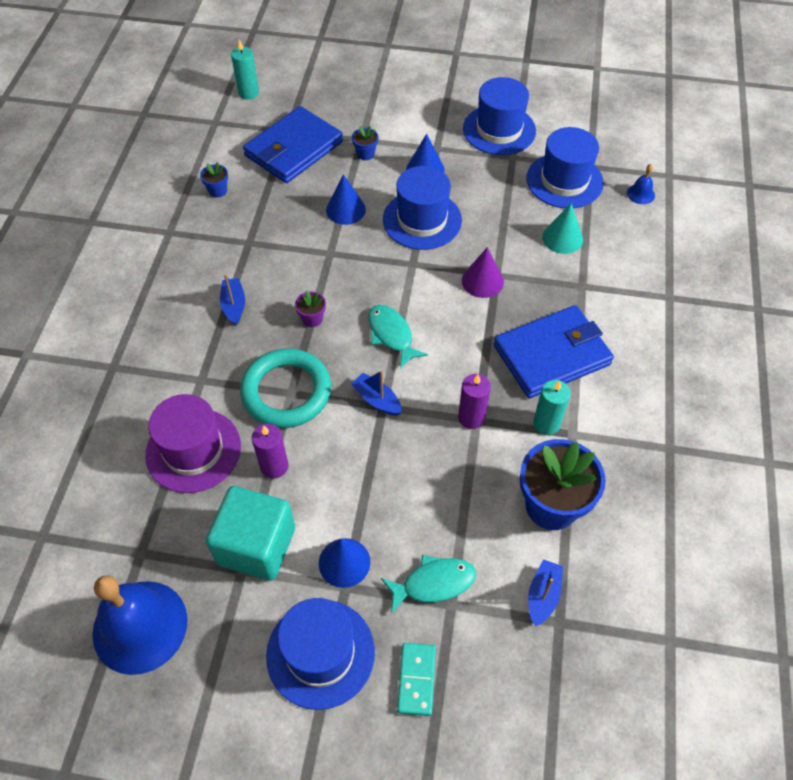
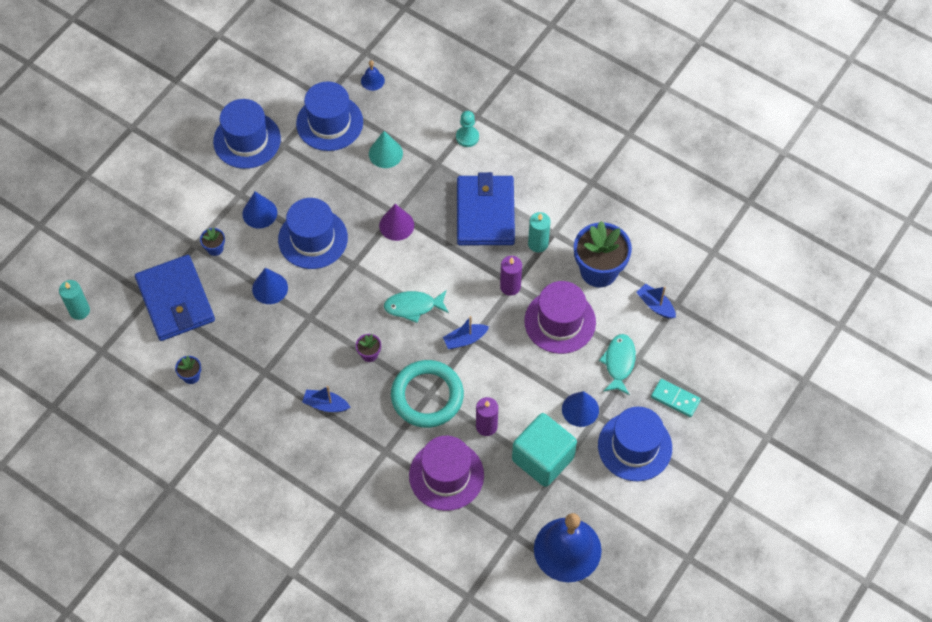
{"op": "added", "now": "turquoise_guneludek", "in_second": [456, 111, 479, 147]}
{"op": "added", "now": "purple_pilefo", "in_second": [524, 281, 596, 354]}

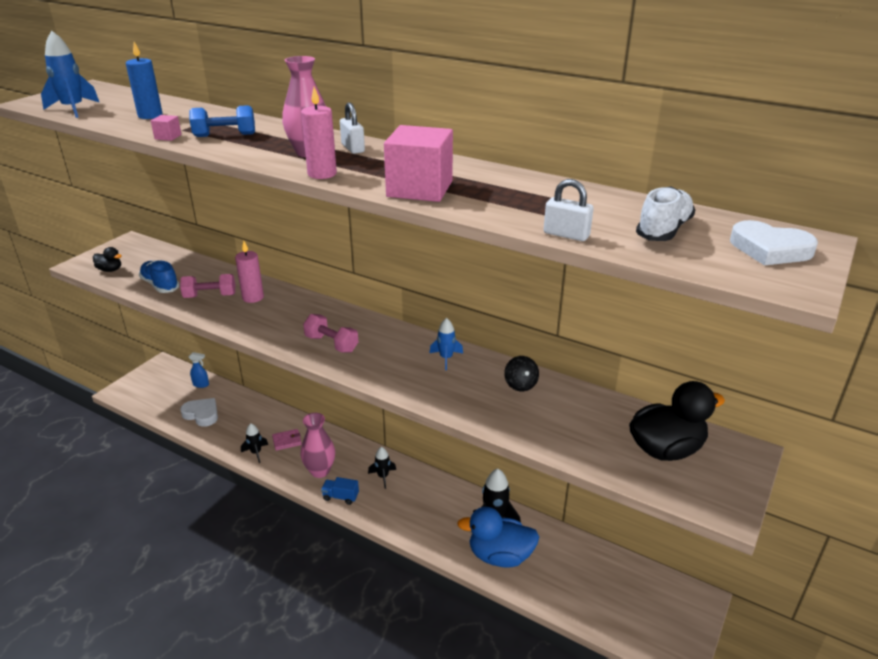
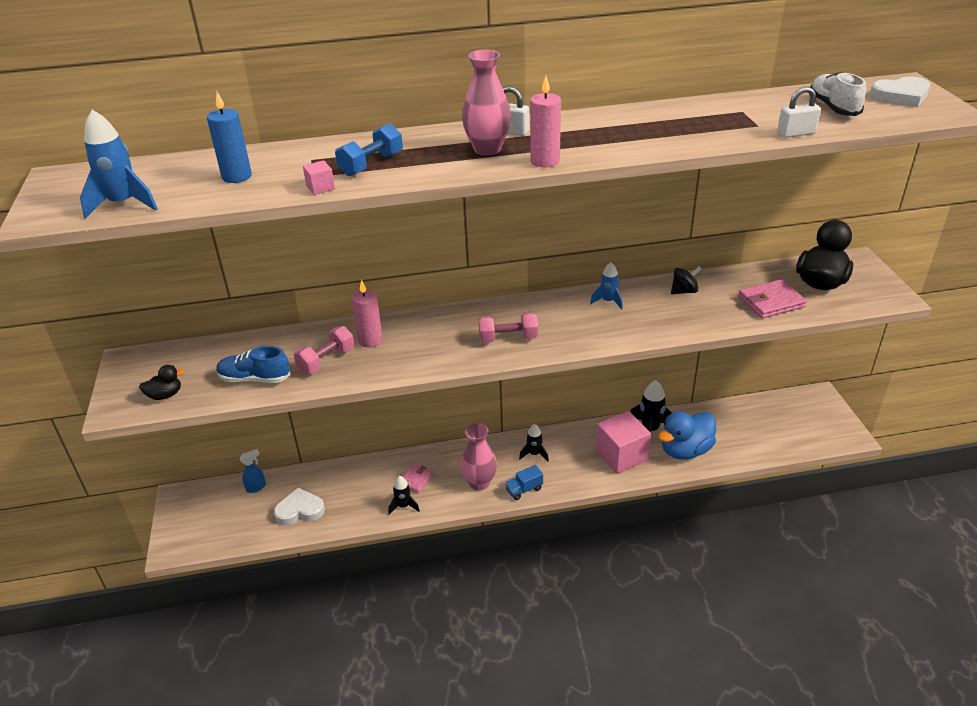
{"op": "moved", "was": "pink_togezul", "in_first": [384, 125, 453, 202], "in_second": [596, 411, 651, 474]}
{"op": "turned", "was": "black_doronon", "in_first": [504, 356, 539, 391], "in_second": [671, 266, 702, 294], "clockwise": -60}
{"op": "added", "now": "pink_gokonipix", "in_second": [738, 279, 807, 319]}

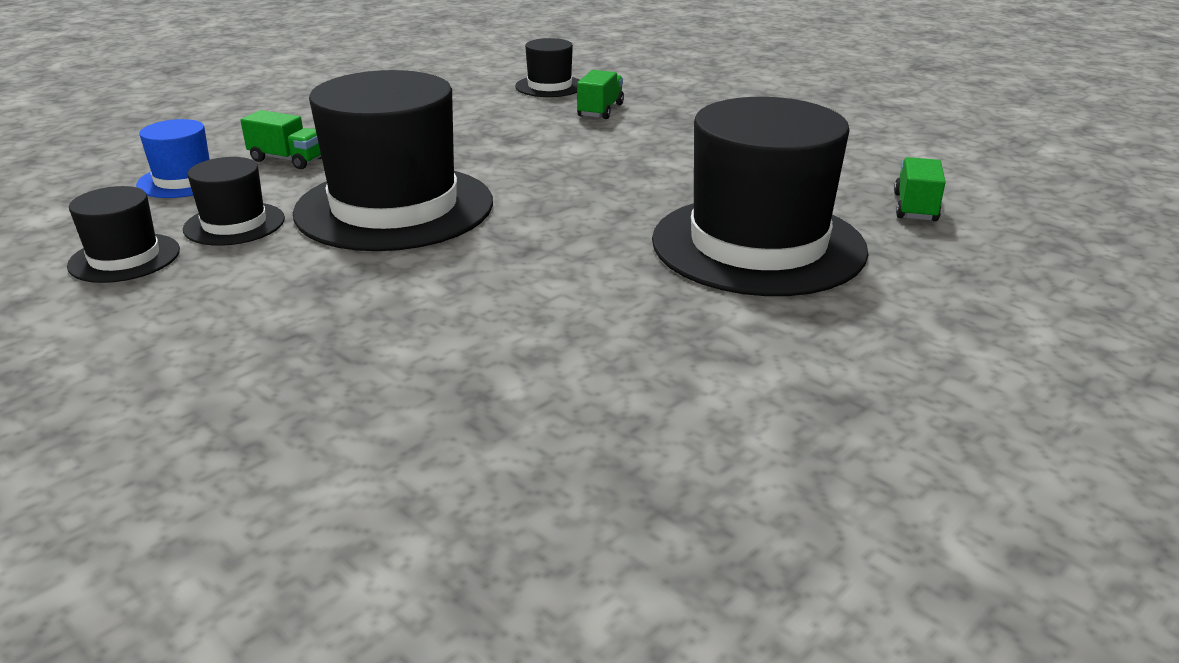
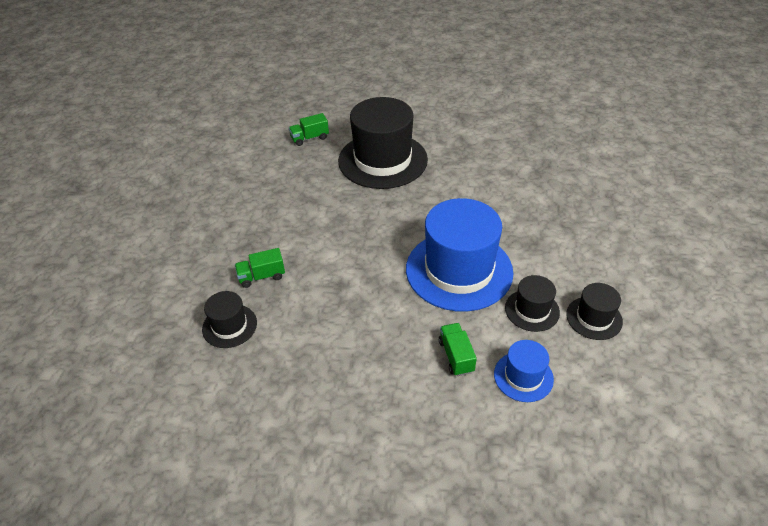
{"op": "recoloured", "was": "black_pilefo", "now": "blue_pilefo", "in_first": [293, 70, 493, 251], "in_second": [406, 198, 513, 312]}

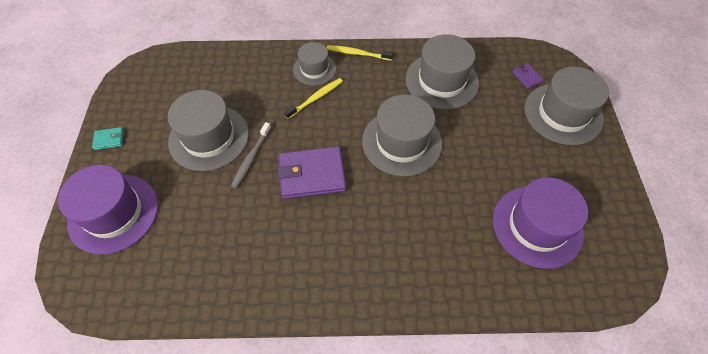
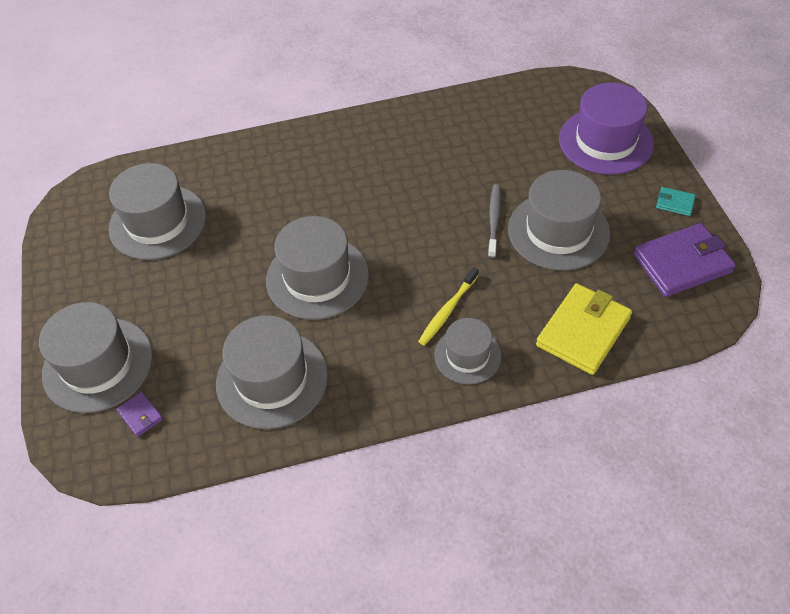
{"op": "turned", "was": "turquoise_gokonipix", "in_first": [92, 127, 124, 150], "in_second": [656, 187, 696, 216], "clockwise": 45}
{"op": "moved", "was": "purple_gokonipix", "in_first": [277, 146, 346, 199], "in_second": [633, 223, 736, 297]}
{"op": "removed", "was": "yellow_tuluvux", "in_first": [327, 45, 393, 61]}
{"op": "recoloured", "was": "purple_pilefo", "now": "grey_pilefo", "in_first": [493, 177, 588, 269], "in_second": [108, 163, 206, 260]}
{"op": "added", "now": "yellow_gokonipix", "in_second": [536, 283, 632, 375]}

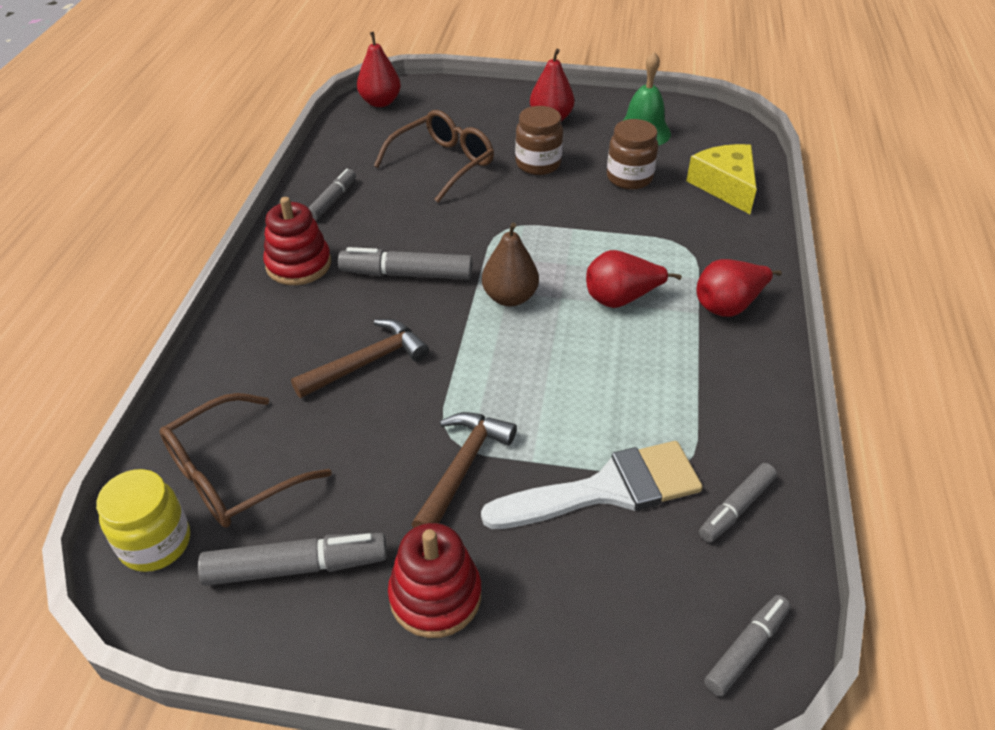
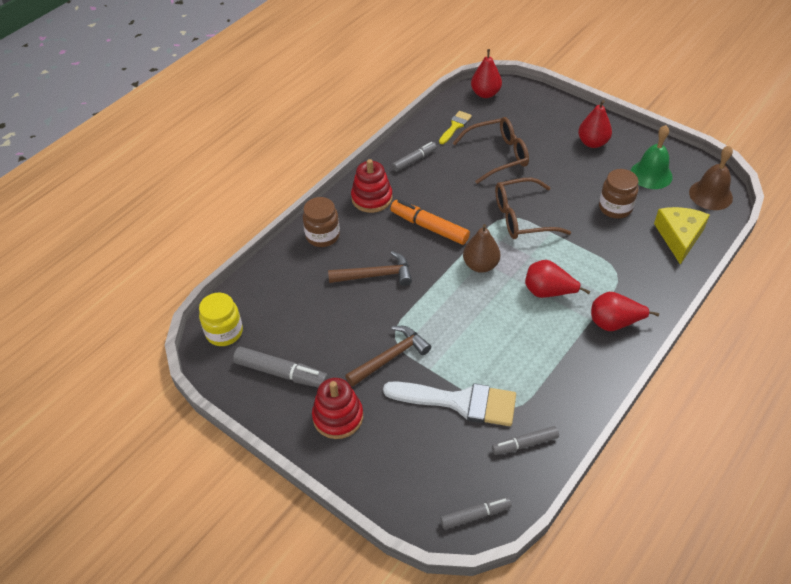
{"op": "moved", "was": "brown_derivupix", "in_first": [160, 393, 332, 528], "in_second": [495, 178, 571, 239]}
{"op": "recoloured", "was": "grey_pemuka", "now": "orange_pemuka", "in_first": [338, 247, 473, 280], "in_second": [390, 200, 470, 245]}
{"op": "moved", "was": "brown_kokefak", "in_first": [515, 106, 563, 175], "in_second": [303, 197, 340, 247]}
{"op": "added", "now": "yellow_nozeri", "in_second": [439, 111, 472, 144]}
{"op": "added", "now": "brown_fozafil", "in_second": [689, 145, 733, 210]}

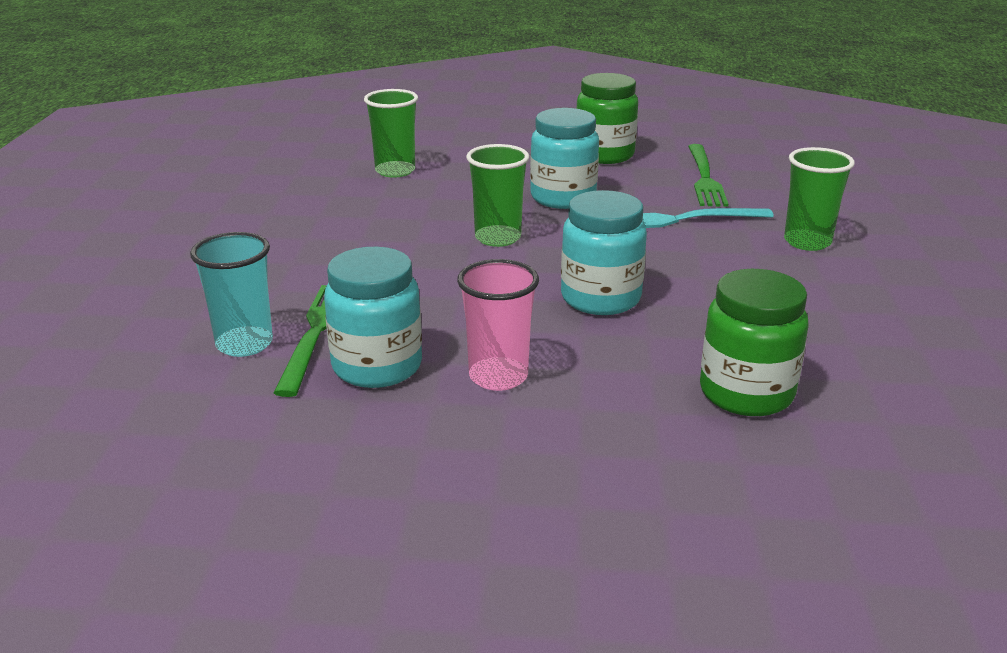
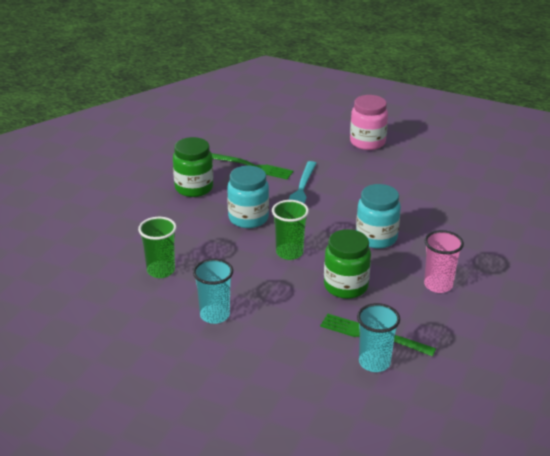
{"op": "removed", "was": "turquoise_kokefak", "in_first": [324, 247, 422, 388]}
{"op": "moved", "was": "green_kokefak", "in_first": [700, 269, 809, 416], "in_second": [324, 229, 371, 299]}
{"op": "removed", "was": "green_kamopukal", "in_first": [784, 147, 855, 251]}
{"op": "added", "now": "turquoise_kamopukal", "in_second": [193, 259, 233, 324]}
{"op": "added", "now": "pink_kokefak", "in_second": [350, 95, 388, 150]}

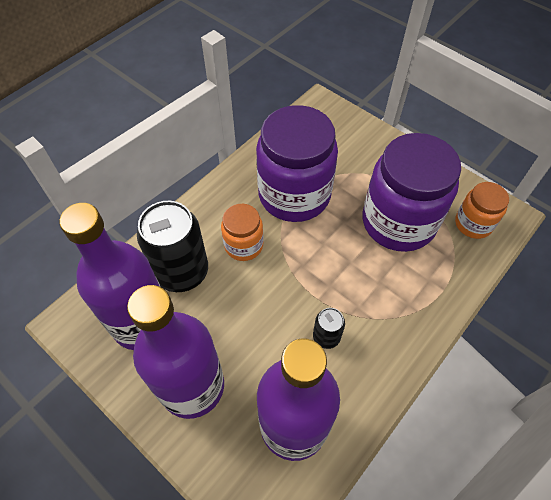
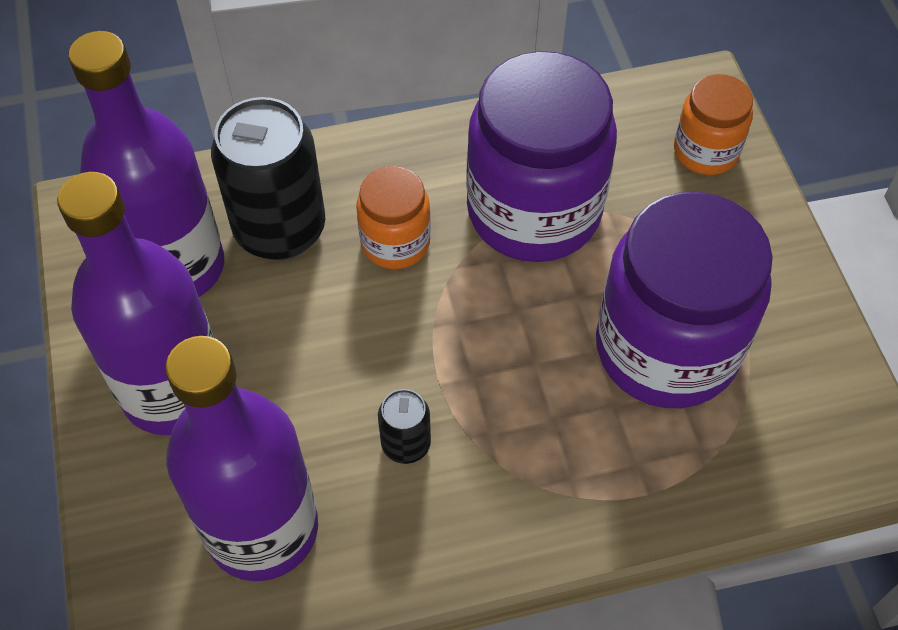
{"op": "moved", "was": "orange_kokefak", "in_first": [455, 182, 509, 239], "in_second": [674, 74, 753, 175]}

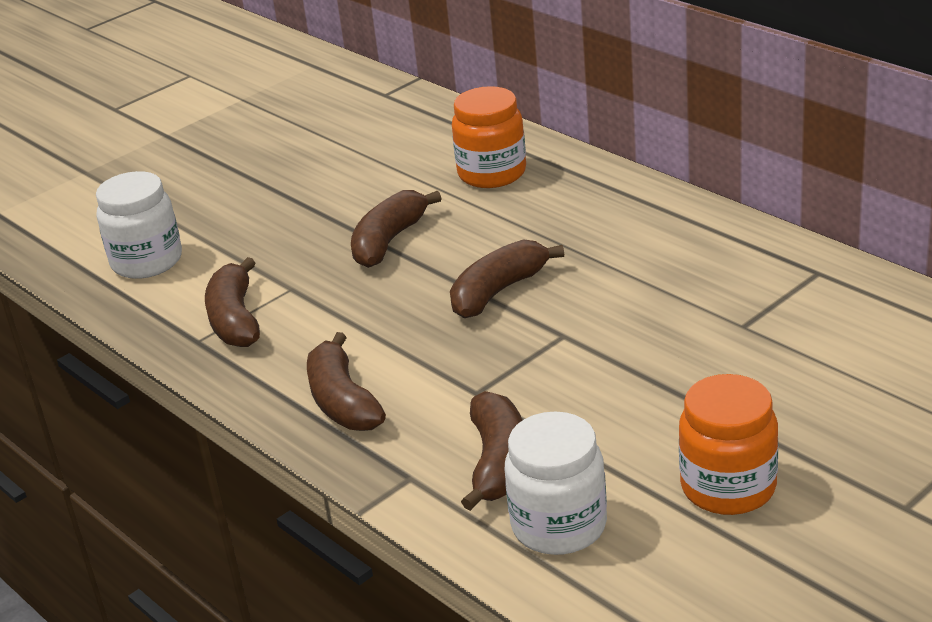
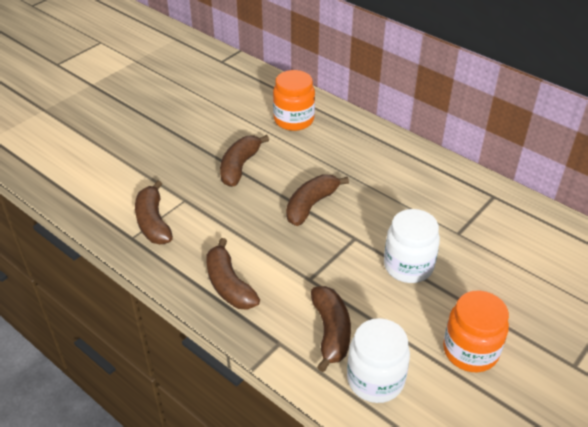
{"op": "moved", "was": "white_kokefak", "in_first": [96, 171, 182, 279], "in_second": [384, 209, 440, 283]}

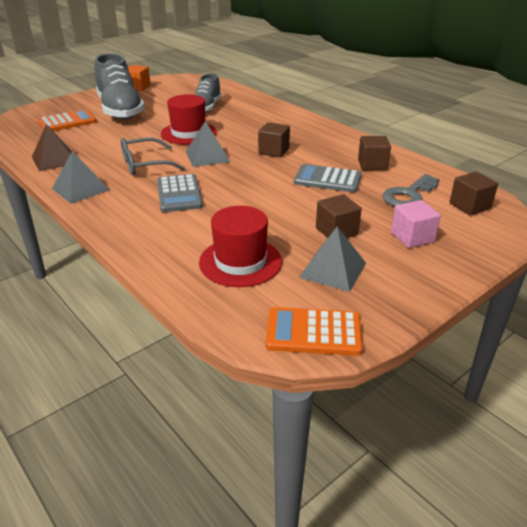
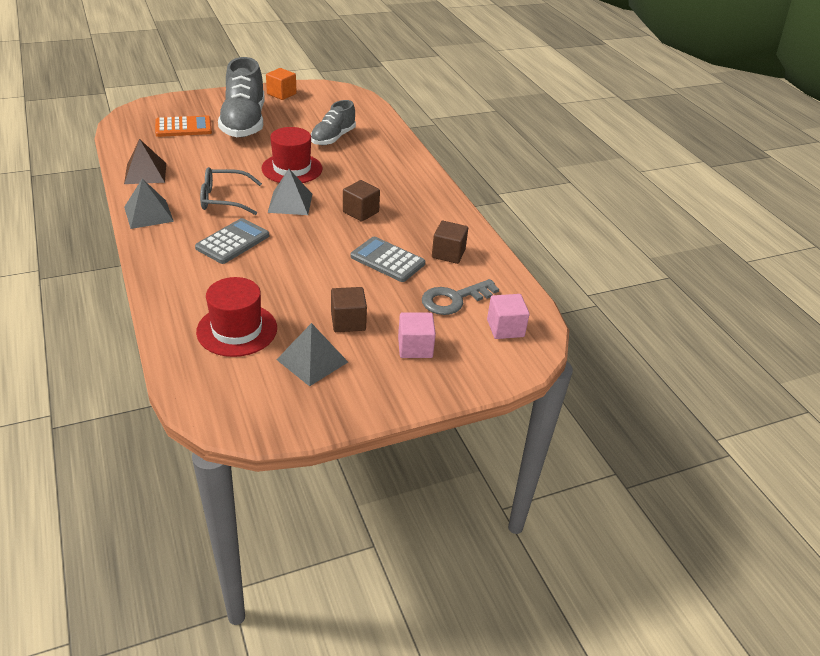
{"op": "turned", "was": "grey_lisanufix", "in_first": [157, 174, 203, 212], "in_second": [195, 218, 269, 264], "clockwise": -150}
{"op": "removed", "was": "orange_lisanufix", "in_first": [266, 307, 363, 356]}
{"op": "recoloured", "was": "brown_togezul", "now": "pink_togezul", "in_first": [450, 172, 498, 216], "in_second": [487, 294, 530, 339]}

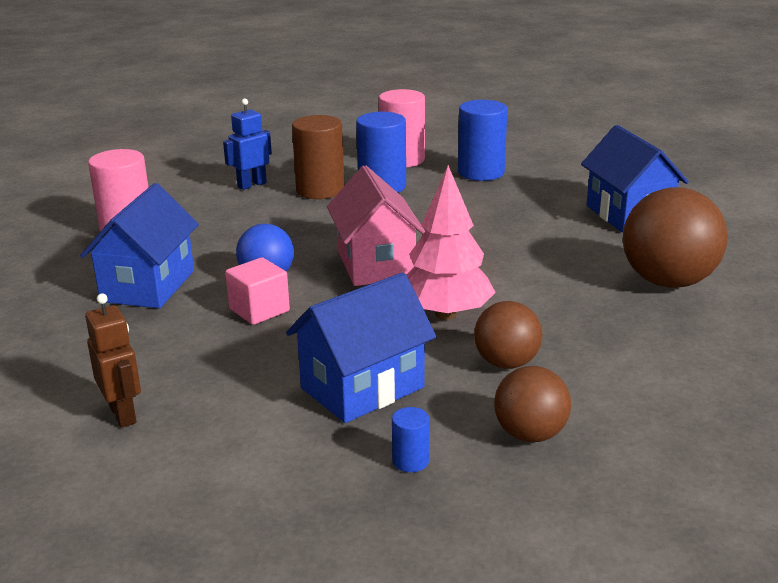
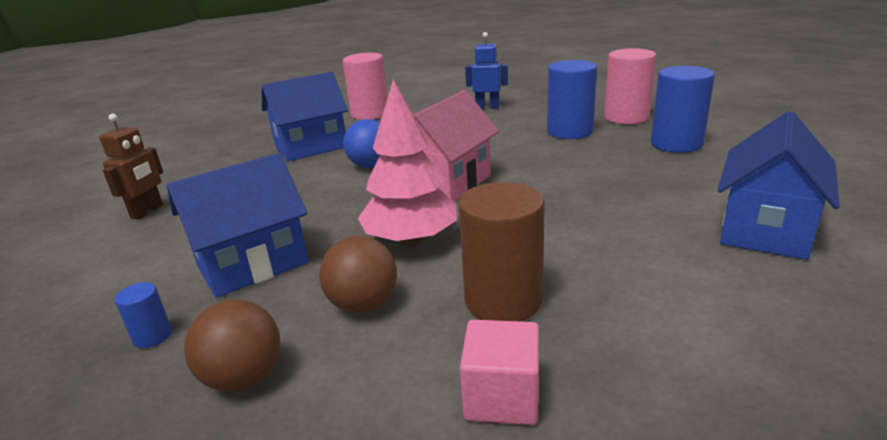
{"op": "moved", "was": "pink_togezul", "in_first": [225, 257, 290, 325], "in_second": [460, 320, 539, 425]}
{"op": "turned", "was": "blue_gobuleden", "in_first": [286, 272, 437, 423], "in_second": [167, 153, 309, 298], "clockwise": -45}
{"op": "moved", "was": "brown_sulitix", "in_first": [292, 115, 345, 199], "in_second": [459, 182, 545, 321]}
{"op": "removed", "was": "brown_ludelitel", "in_first": [623, 187, 728, 288]}

